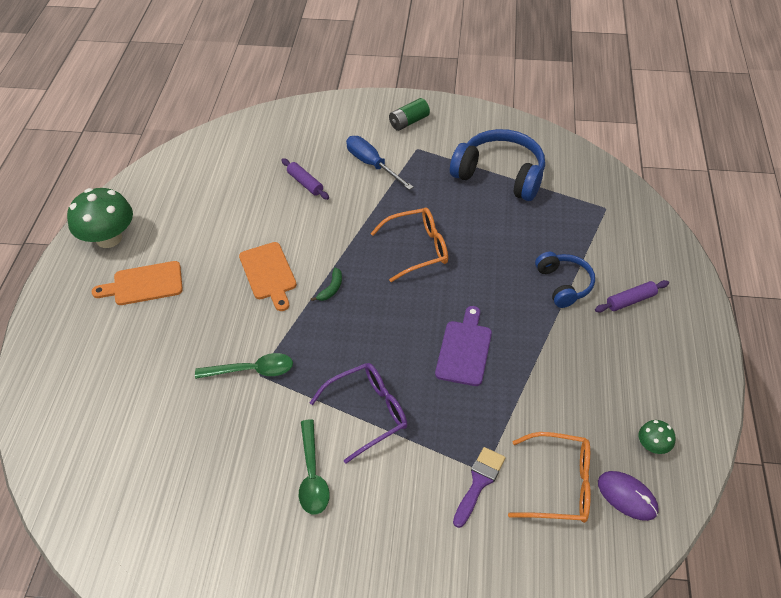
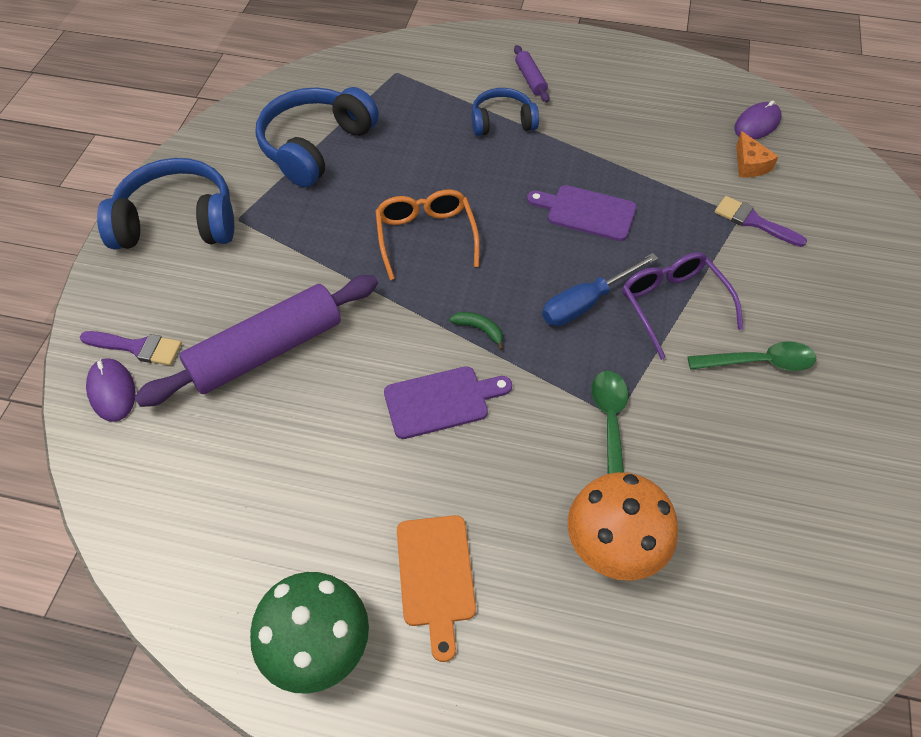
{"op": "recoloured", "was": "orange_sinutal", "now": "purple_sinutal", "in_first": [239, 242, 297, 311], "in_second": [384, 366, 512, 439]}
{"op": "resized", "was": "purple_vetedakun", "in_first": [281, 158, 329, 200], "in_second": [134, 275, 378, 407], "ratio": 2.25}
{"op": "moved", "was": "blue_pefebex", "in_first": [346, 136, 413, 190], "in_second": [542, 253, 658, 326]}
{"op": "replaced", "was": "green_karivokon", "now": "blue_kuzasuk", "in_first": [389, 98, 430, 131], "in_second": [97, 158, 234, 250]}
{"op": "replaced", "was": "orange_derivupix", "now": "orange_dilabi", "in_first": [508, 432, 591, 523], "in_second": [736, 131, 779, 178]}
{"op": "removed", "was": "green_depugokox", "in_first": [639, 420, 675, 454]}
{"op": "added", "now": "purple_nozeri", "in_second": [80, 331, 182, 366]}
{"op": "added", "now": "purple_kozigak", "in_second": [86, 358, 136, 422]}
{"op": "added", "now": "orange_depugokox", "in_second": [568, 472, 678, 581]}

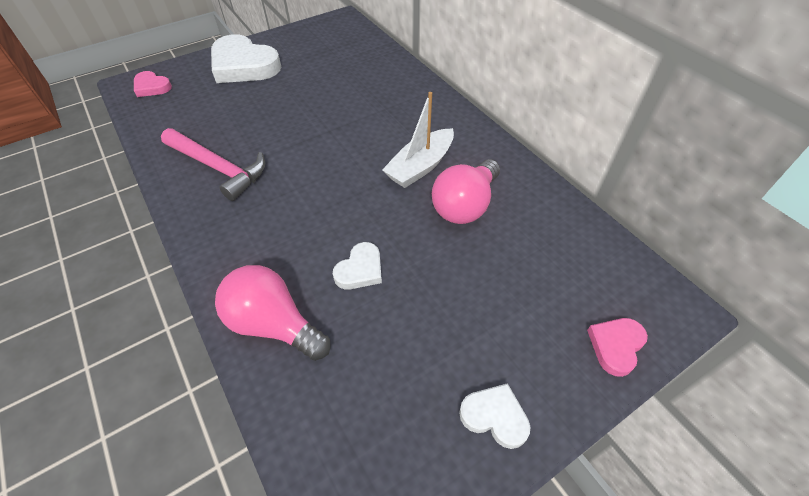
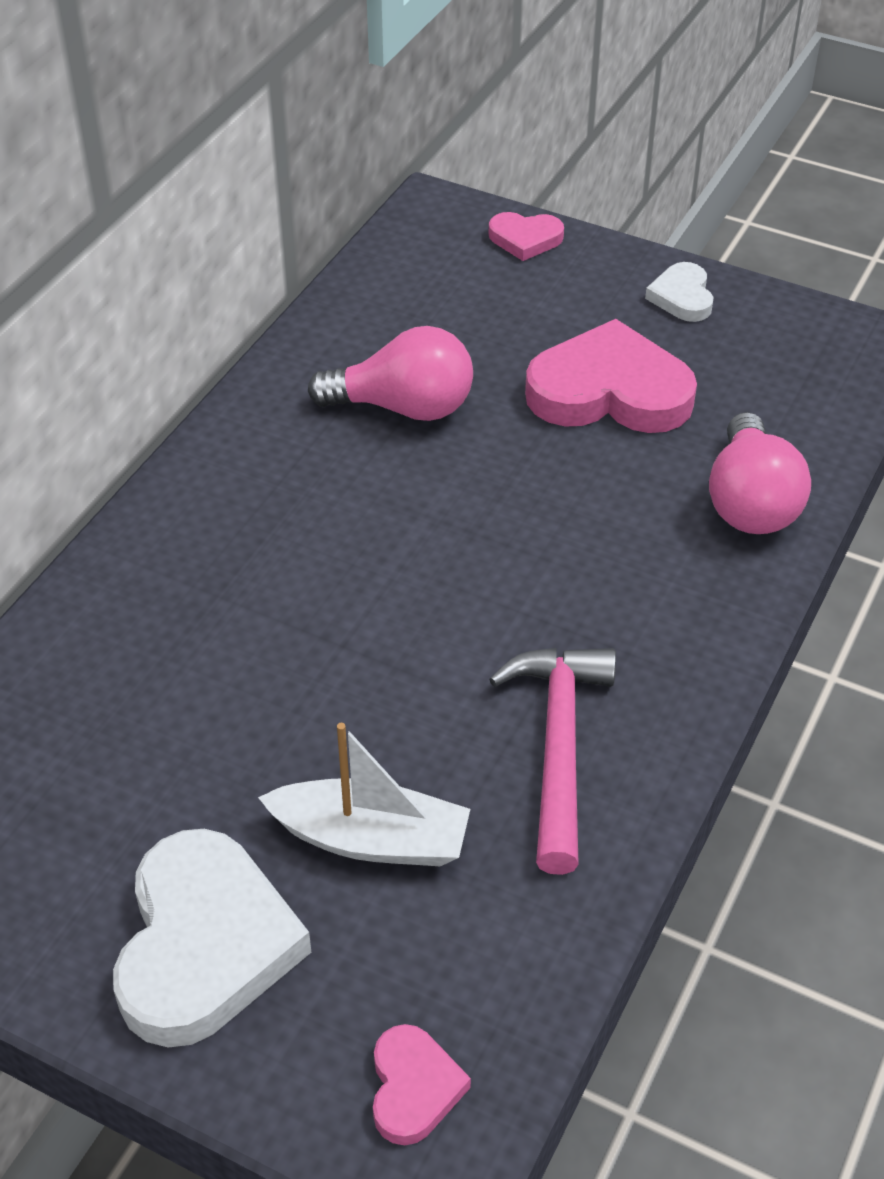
{"op": "removed", "was": "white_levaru", "in_first": [333, 242, 382, 290]}
{"op": "moved", "was": "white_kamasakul", "in_first": [382, 92, 454, 188], "in_second": [258, 723, 470, 866]}
{"op": "added", "now": "pink_levaru", "in_second": [525, 319, 697, 433]}

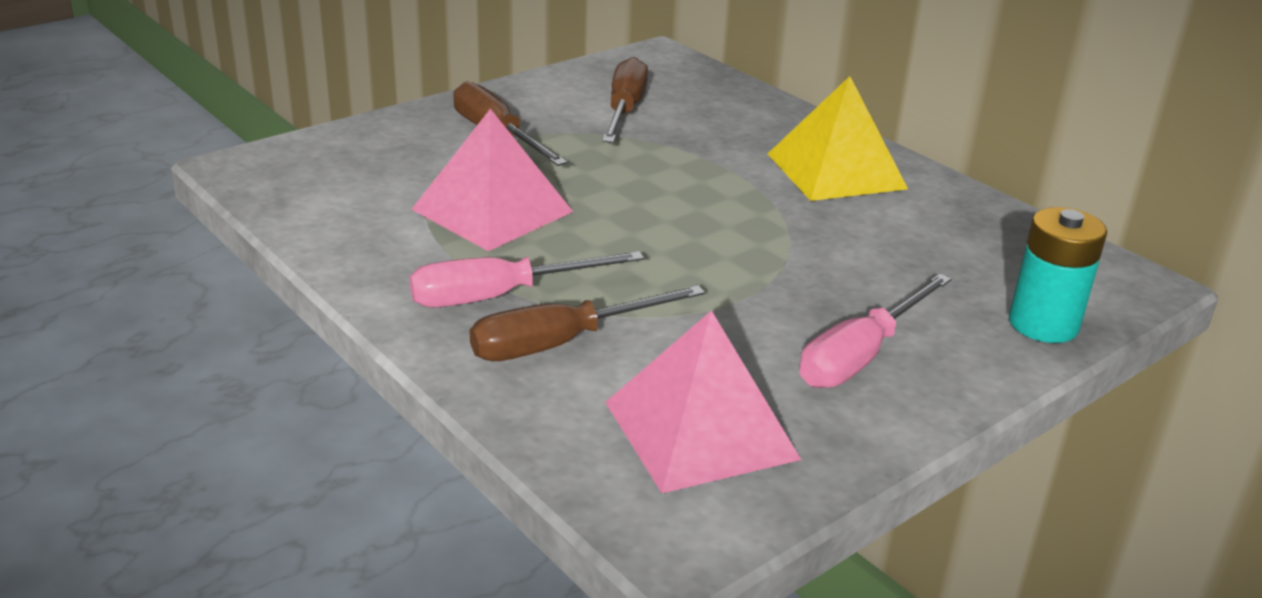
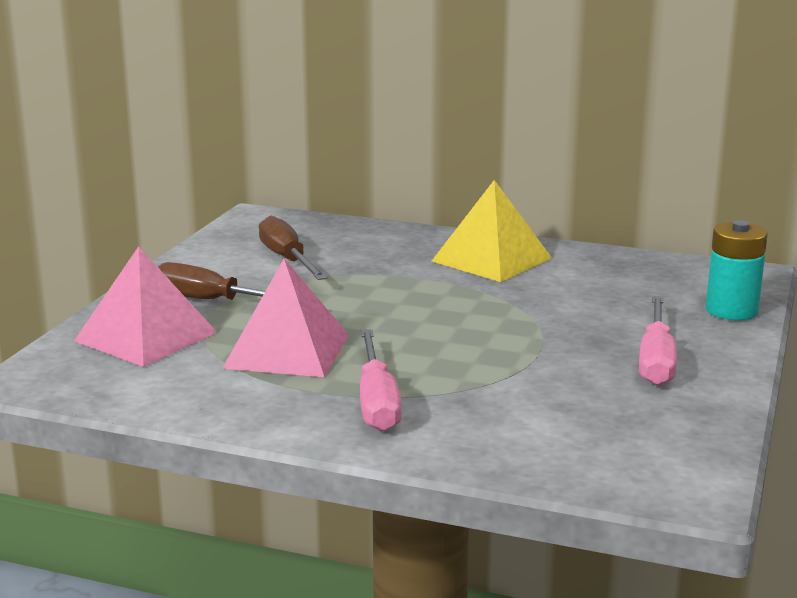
{"op": "turned", "was": "pink_pefebex", "in_first": [409, 251, 644, 307], "in_second": [360, 329, 402, 431], "clockwise": -45}
{"op": "removed", "was": "brown_pefebex", "in_first": [469, 285, 705, 361]}
{"op": "moved", "was": "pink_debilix", "in_first": [605, 310, 801, 493], "in_second": [74, 246, 217, 367]}

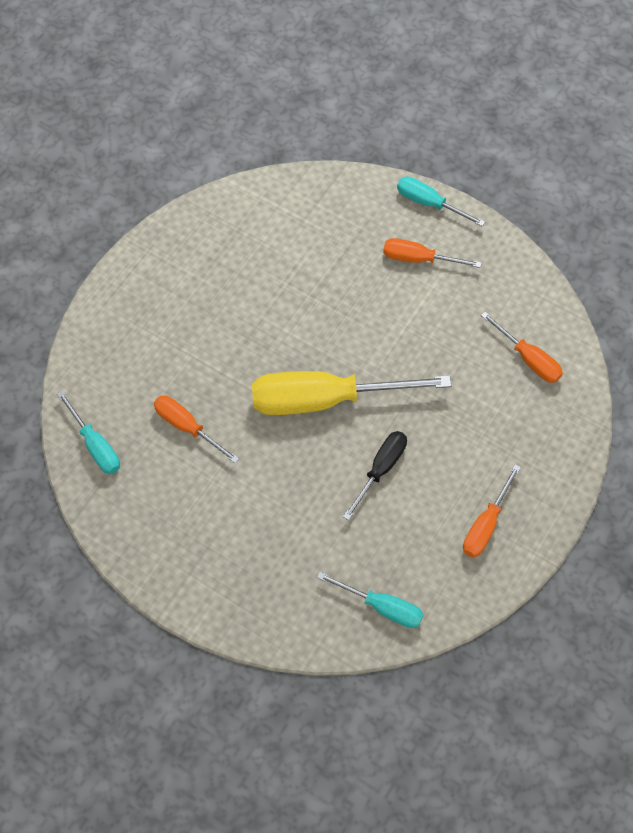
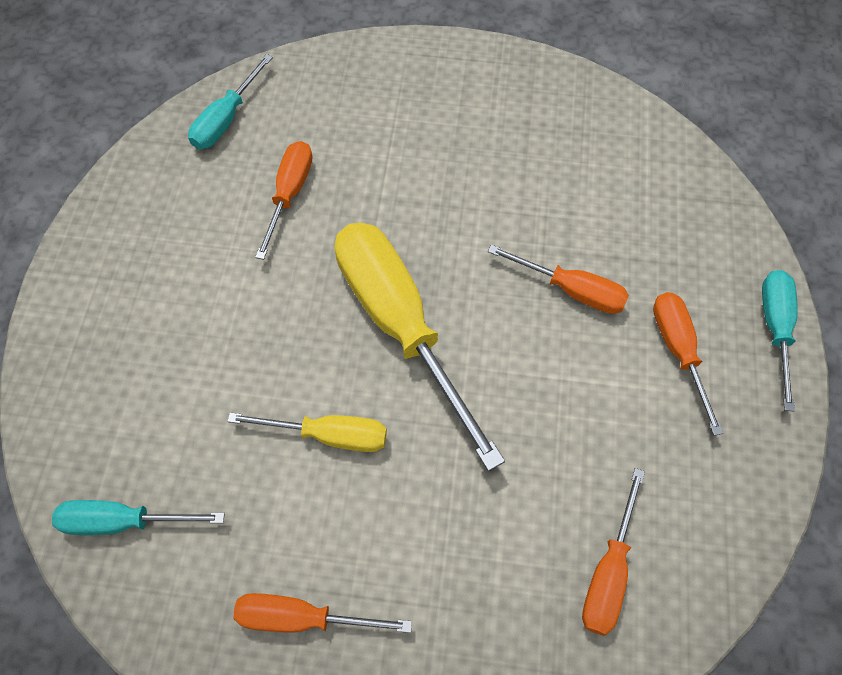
{"op": "turned", "was": "turquoise_pefebex", "in_first": [317, 572, 423, 628], "in_second": [52, 500, 225, 535], "clockwise": 90}
{"op": "recoloured", "was": "black_pefebex", "now": "yellow_pefebex", "in_first": [343, 431, 407, 520], "in_second": [227, 412, 387, 452]}
{"op": "added", "now": "orange_pefebex", "in_second": [488, 245, 629, 314]}

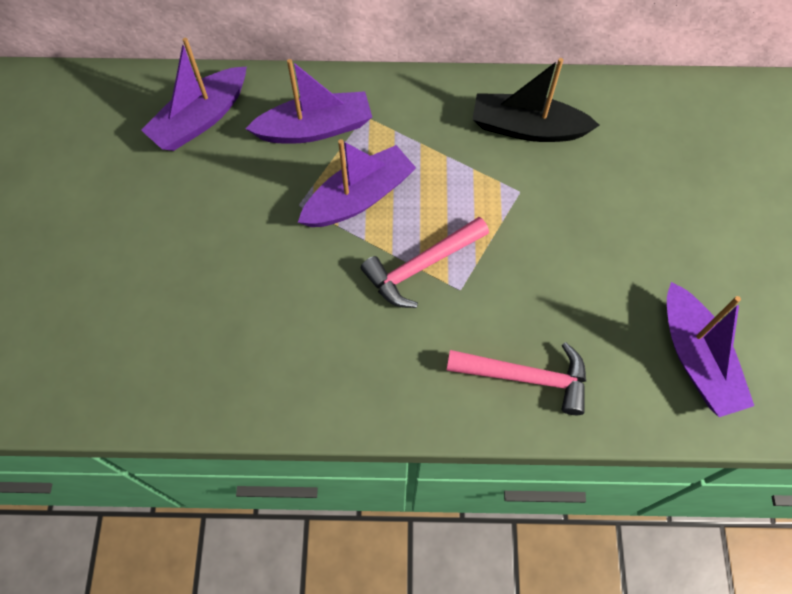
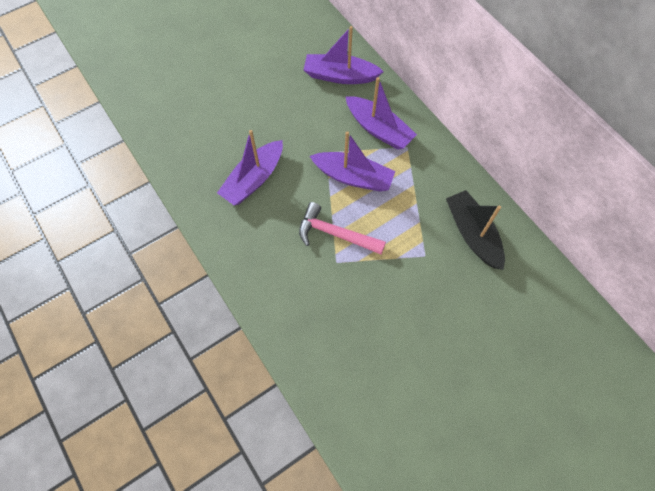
{"op": "removed", "was": "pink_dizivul", "in_first": [446, 342, 586, 415]}
{"op": "moved", "was": "purple_kamasakul", "in_first": [667, 282, 754, 417], "in_second": [217, 130, 283, 206]}

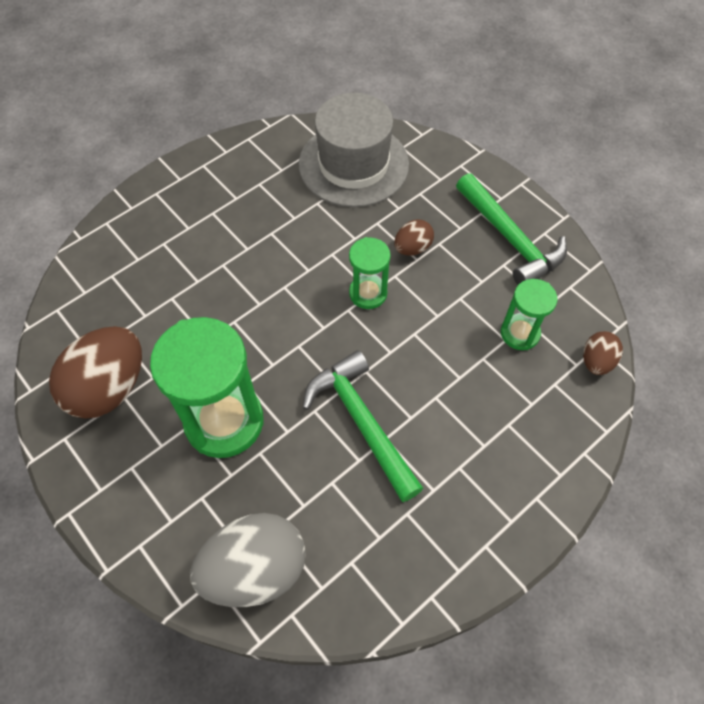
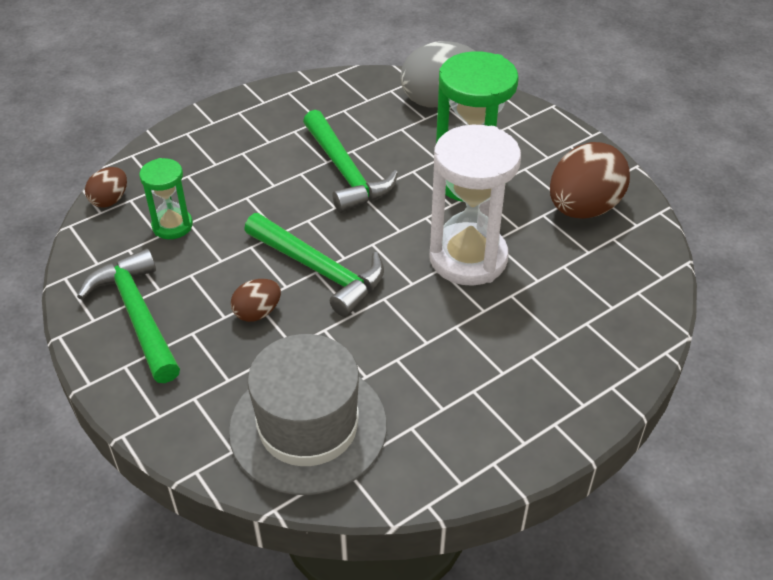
{"op": "replaced", "was": "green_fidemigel", "now": "green_dizivul", "in_first": [349, 237, 391, 309], "in_second": [244, 213, 384, 317]}
{"op": "added", "now": "white_fidemigel", "in_second": [429, 125, 521, 286]}

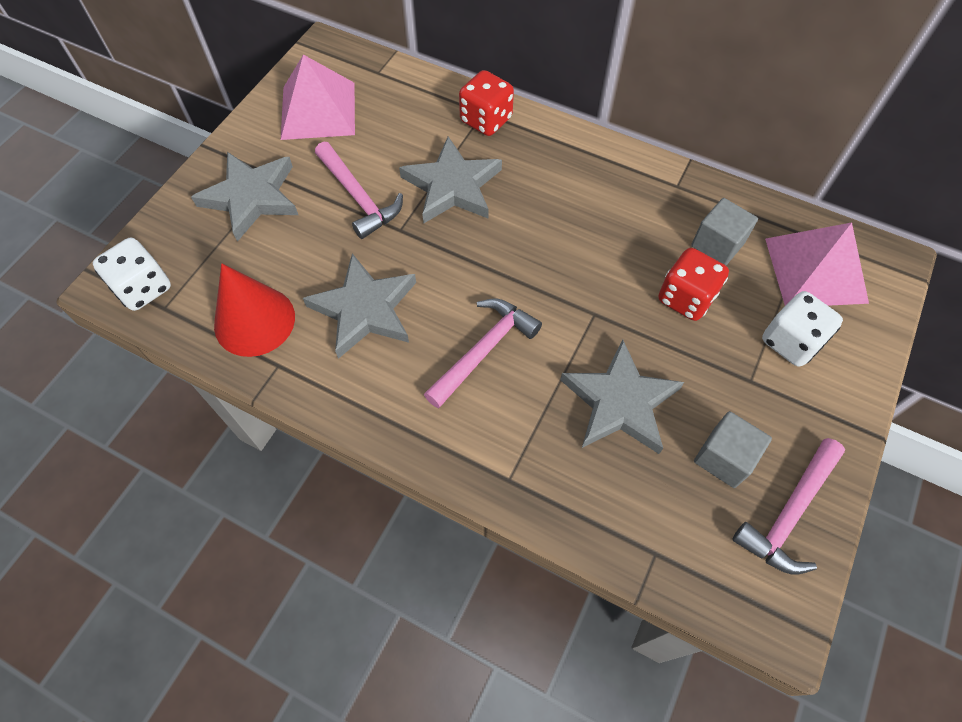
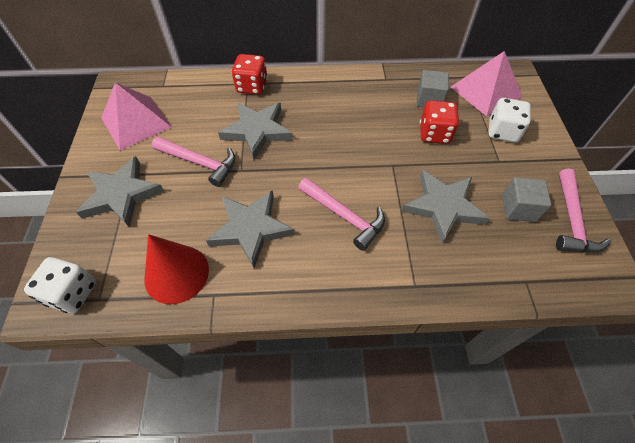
{"op": "turned", "was": "pink_dizivul", "in_first": [424, 299, 542, 409], "in_second": [298, 178, 385, 251], "clockwise": 120}

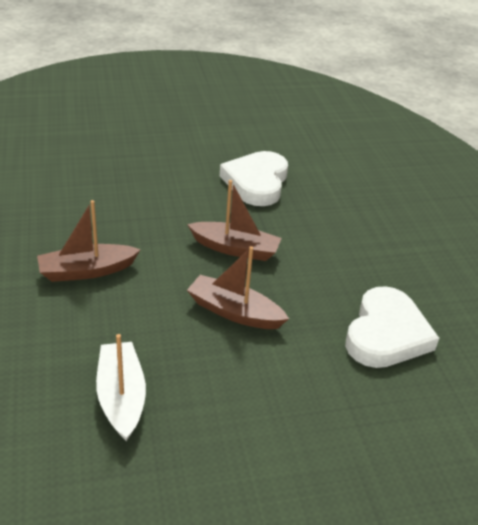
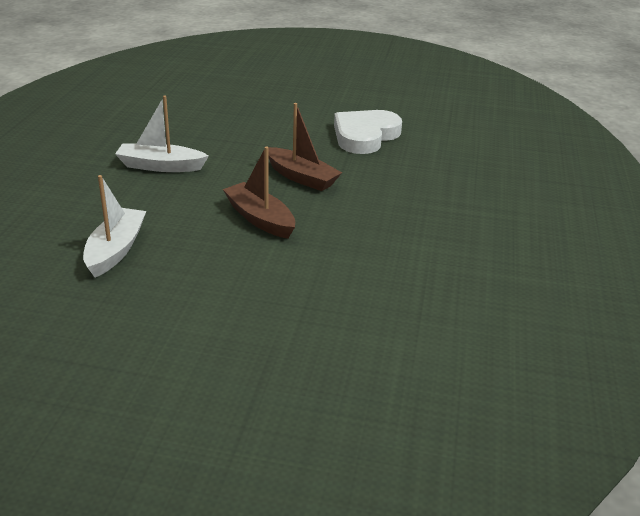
{"op": "recoloured", "was": "brown_kamasakul", "now": "white_kamasakul", "in_first": [37, 200, 141, 282], "in_second": [115, 96, 209, 172]}
{"op": "removed", "was": "white_levaru", "in_first": [345, 286, 439, 368]}

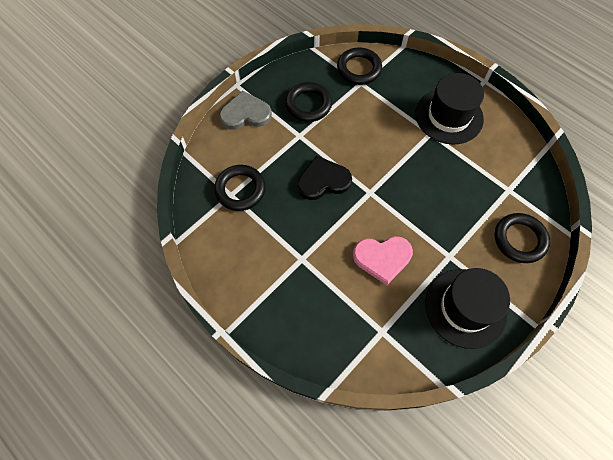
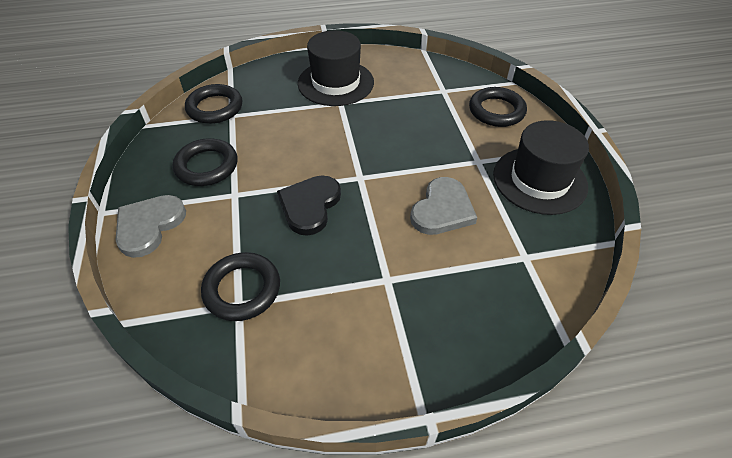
{"op": "recoloured", "was": "pink_levaru", "now": "grey_levaru", "in_first": [353, 236, 413, 285], "in_second": [410, 177, 477, 235]}

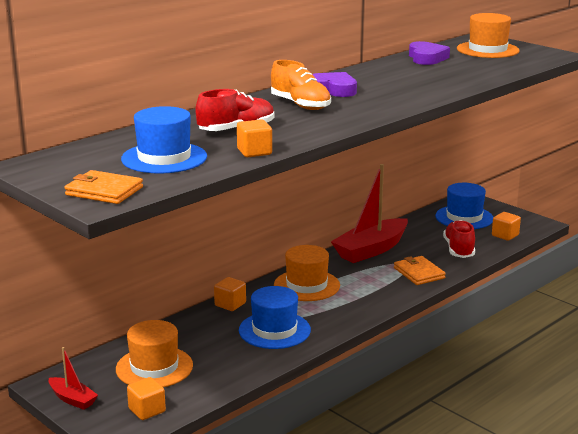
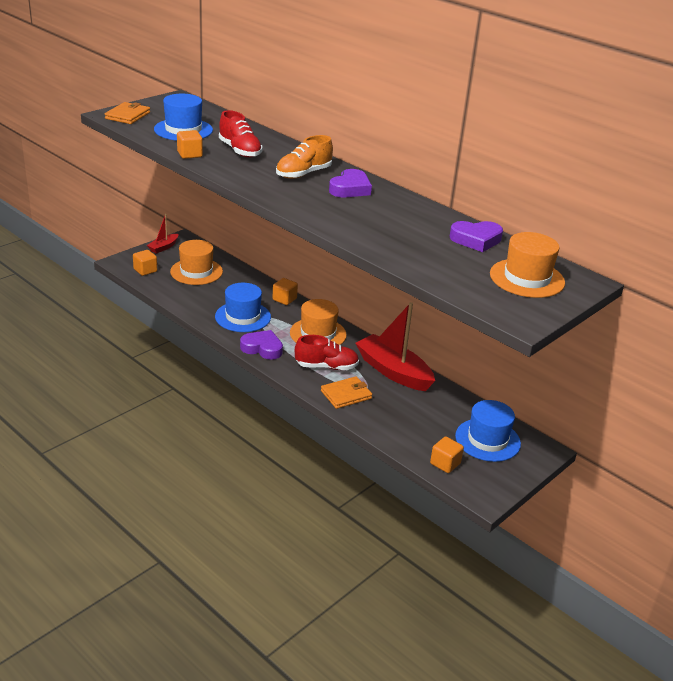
{"op": "moved", "was": "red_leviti", "in_first": [443, 220, 475, 258], "in_second": [295, 335, 359, 370]}
{"op": "added", "now": "purple_levaru", "in_second": [240, 330, 283, 360]}

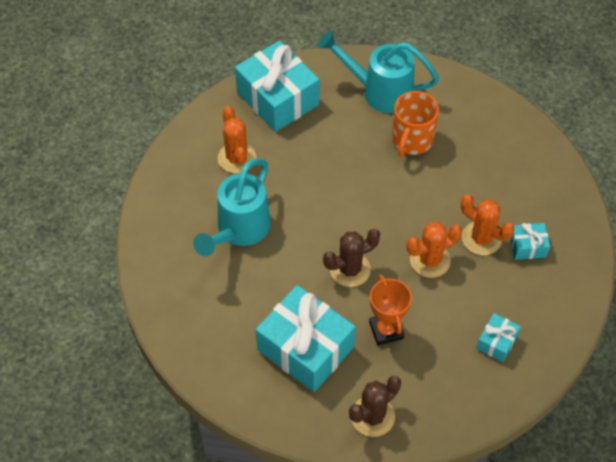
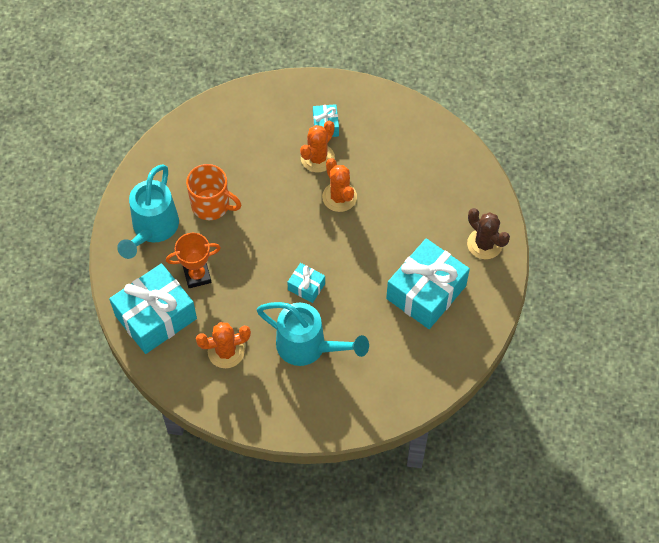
{"op": "removed", "was": "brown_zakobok", "in_first": [323, 229, 380, 287]}
{"op": "moved", "was": "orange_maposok", "in_first": [369, 274, 412, 346], "in_second": [166, 233, 221, 288]}
{"op": "moved", "was": "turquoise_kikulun", "in_first": [476, 313, 521, 362], "in_second": [287, 263, 325, 303]}

